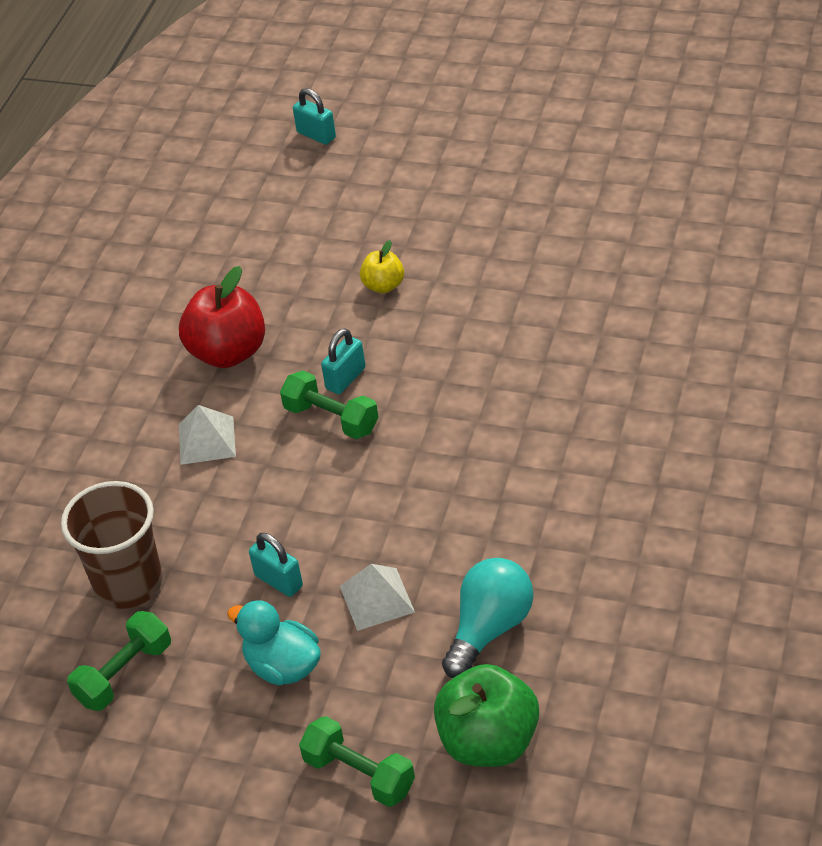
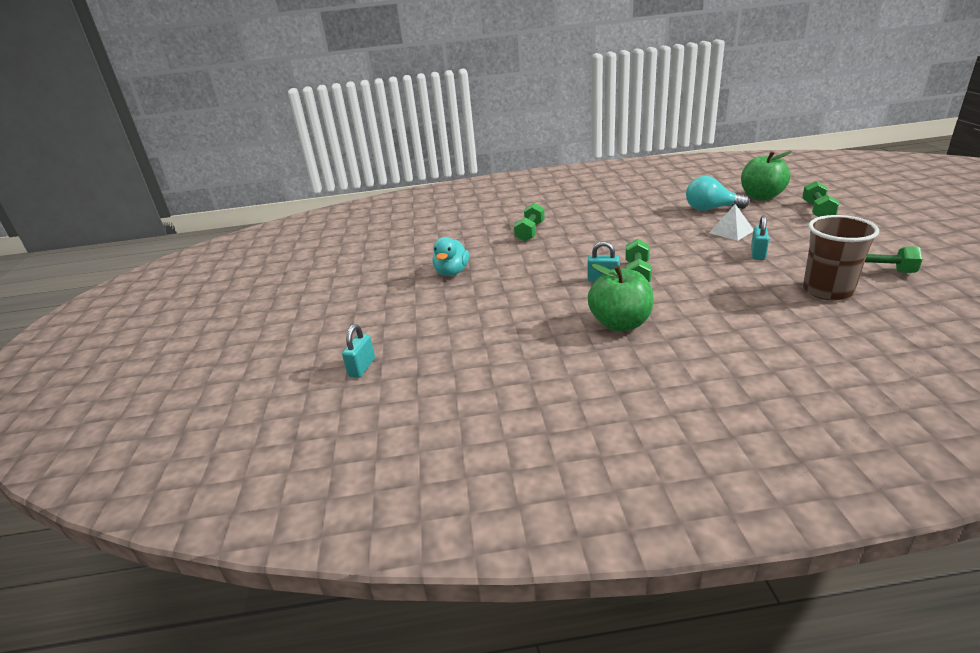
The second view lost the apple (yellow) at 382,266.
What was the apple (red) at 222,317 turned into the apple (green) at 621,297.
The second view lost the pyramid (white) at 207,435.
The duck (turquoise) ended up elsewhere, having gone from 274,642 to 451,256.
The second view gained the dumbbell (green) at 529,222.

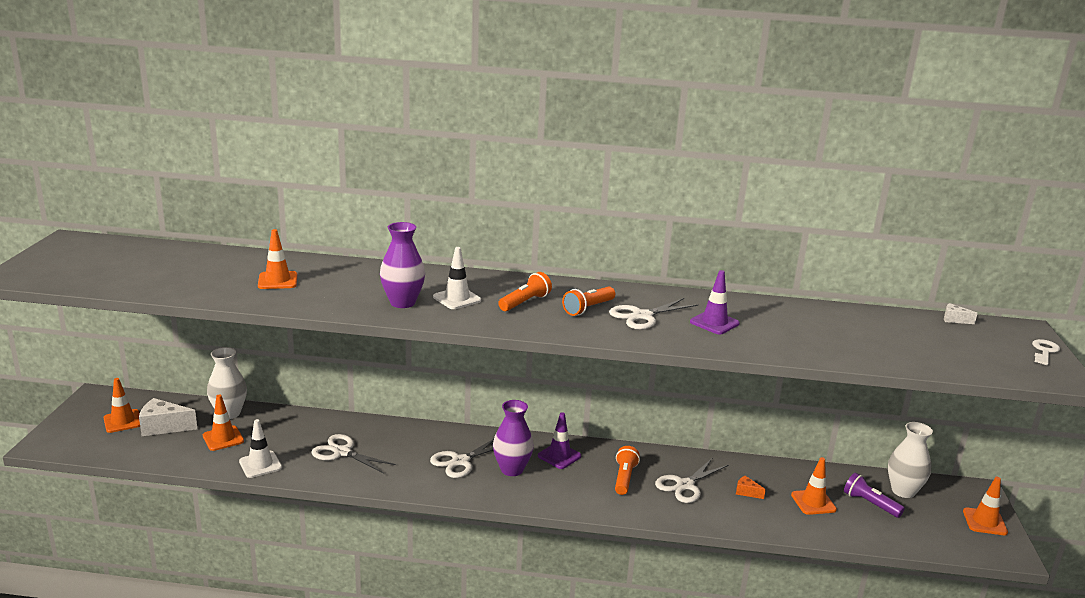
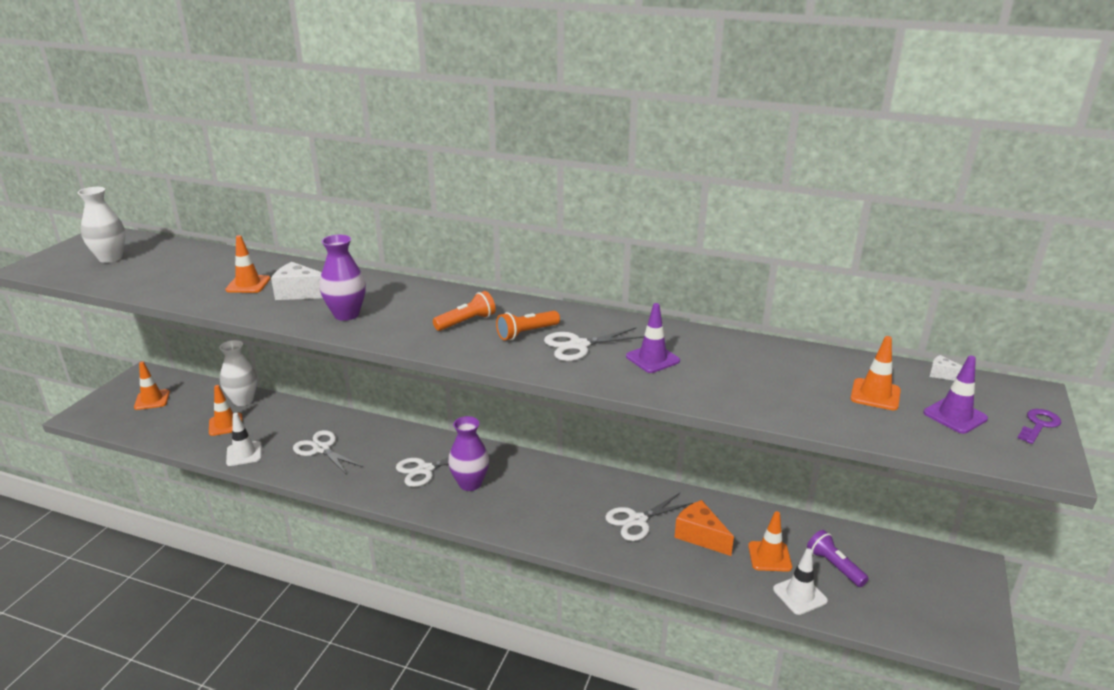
The traffic cone (white) ended up elsewhere, having gone from 457,278 to 800,581.
What was the key (white) at 1046,352 turned into the key (purple) at 1039,426.
The cheese (white) ended up elsewhere, having gone from 168,417 to 296,281.
The traffic cone (purple) ended up elsewhere, having gone from 559,440 to 955,395.
The vase (white) ended up elsewhere, having gone from 910,460 to 101,225.
The second view lost the flashlight (orange) at 627,470.
The size of the cheese (orange) at 751,487 changed by a factor of 1.98.
The traffic cone (orange) ended up elsewhere, having gone from 985,506 to 875,373.

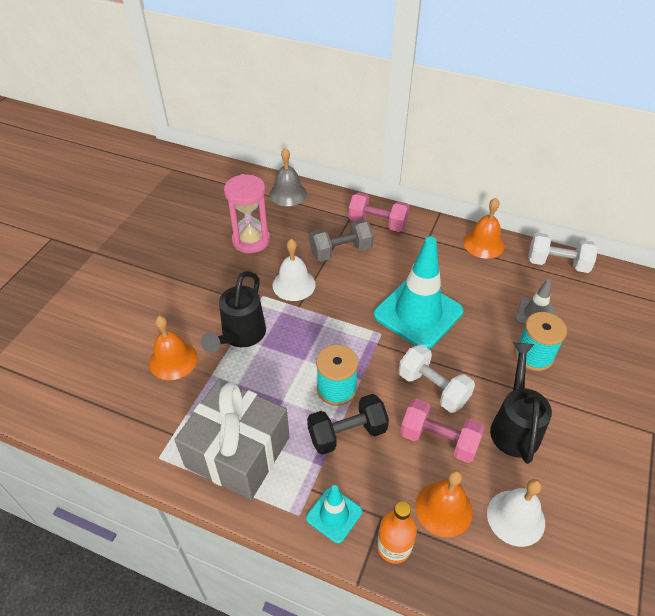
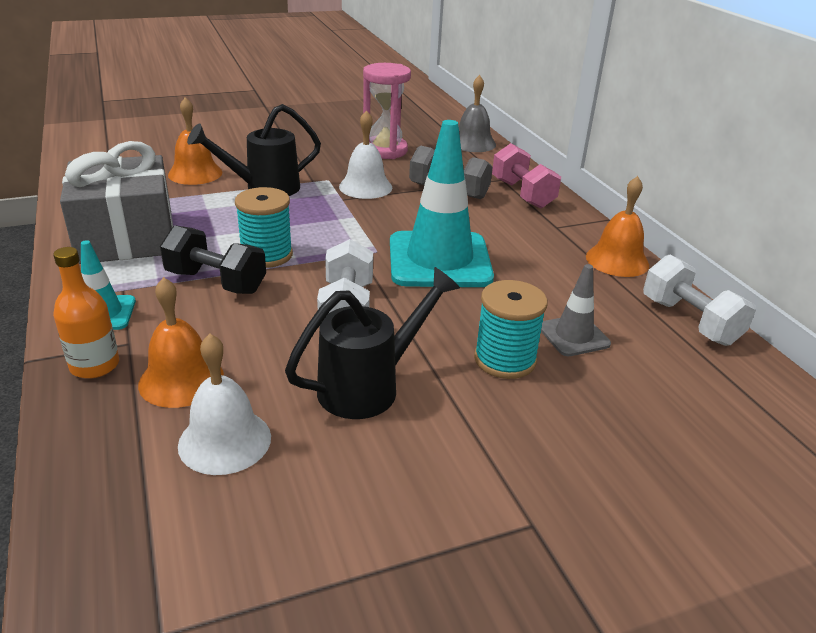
The second view lost the dumbbell (pink) at 442,430.

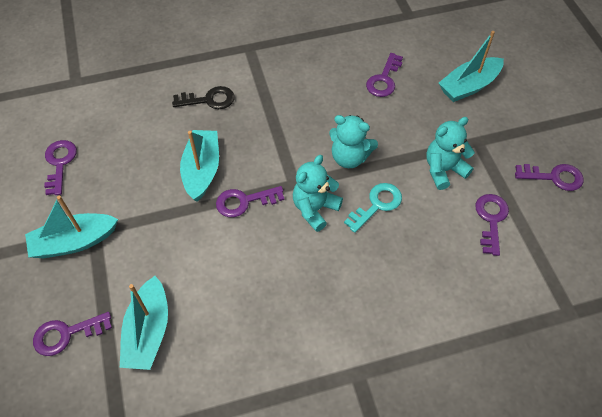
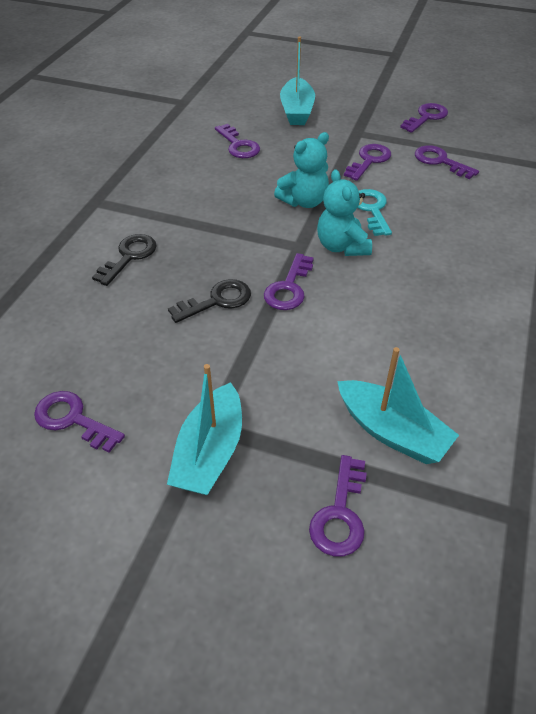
Where the teddy bear (turquoise) stood at 450,153, the key (purple) came to stand at 367,162.
Where the boat (turquoise) stood at 199,166, the key (black) came to stand at 209,301.

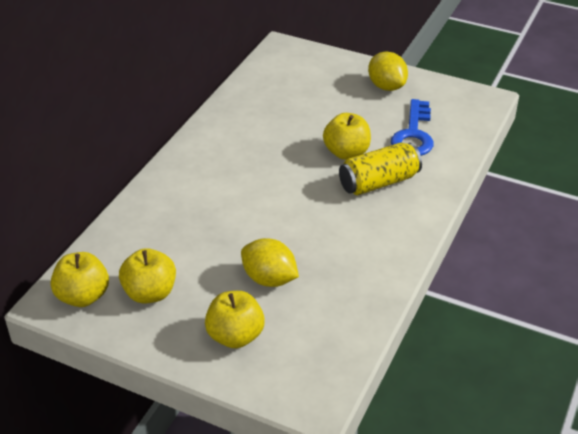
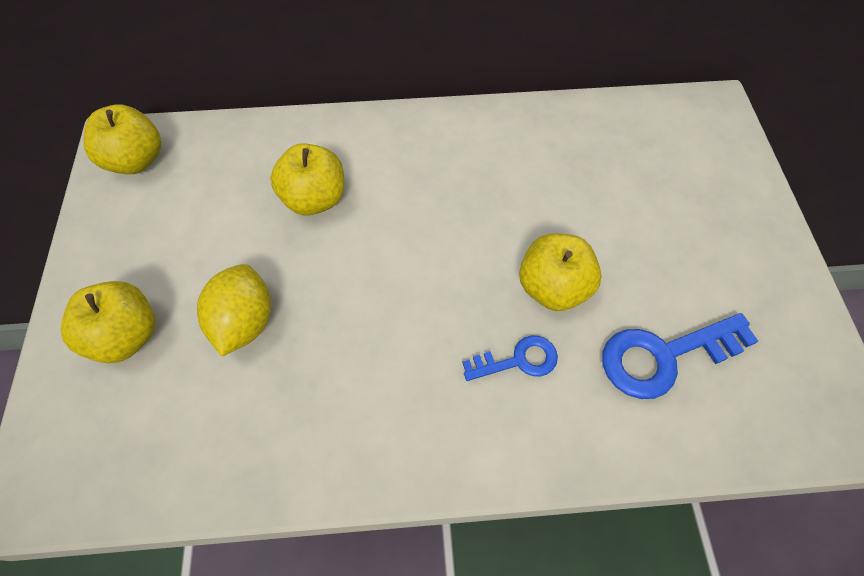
The second view lost the lemon (yellow) at 388,71.
Where the can (yellow) stood at 380,169, the key (blue) came to stand at 510,358.
The apple (yellow) ended up elsewhere, having gone from 147,276 to 307,179.

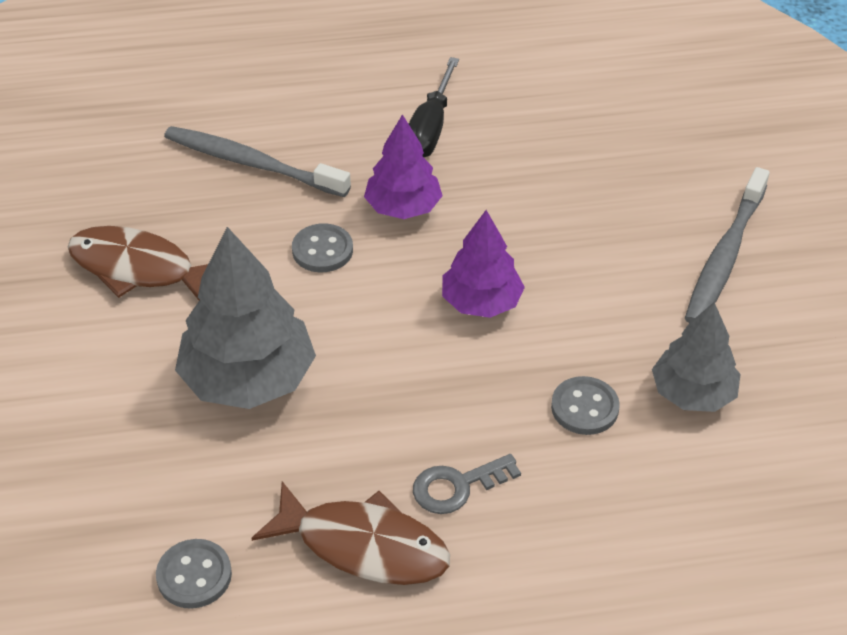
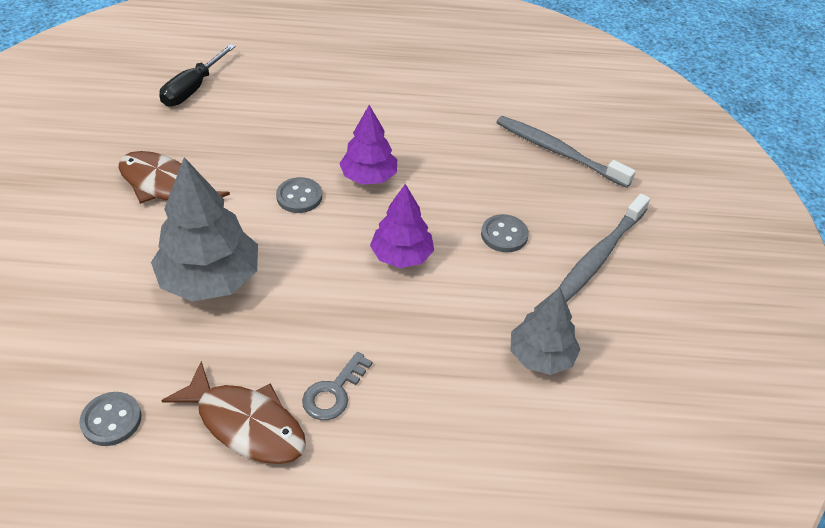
The screwdriver (black) ended up elsewhere, having gone from 434,107 to 197,75.
The toothbrush (grey) ended up elsewhere, having gone from 257,161 to 566,152.
The button (grey) ended up elsewhere, having gone from 585,405 to 505,233.
The key (grey) at 467,484 ended up facing another way, 45 degrees counterclockwise from before.

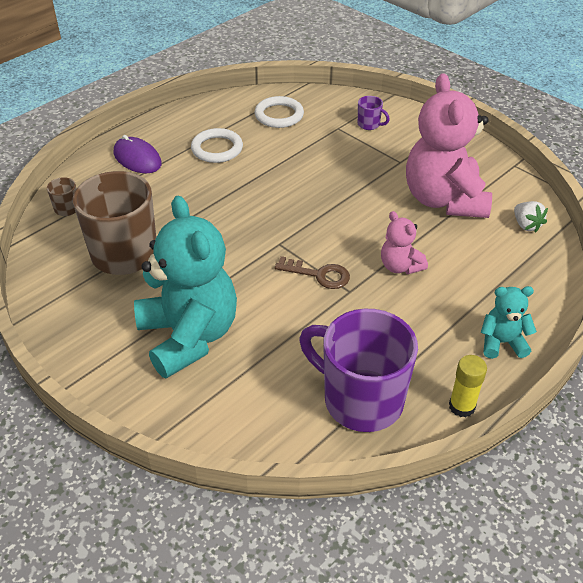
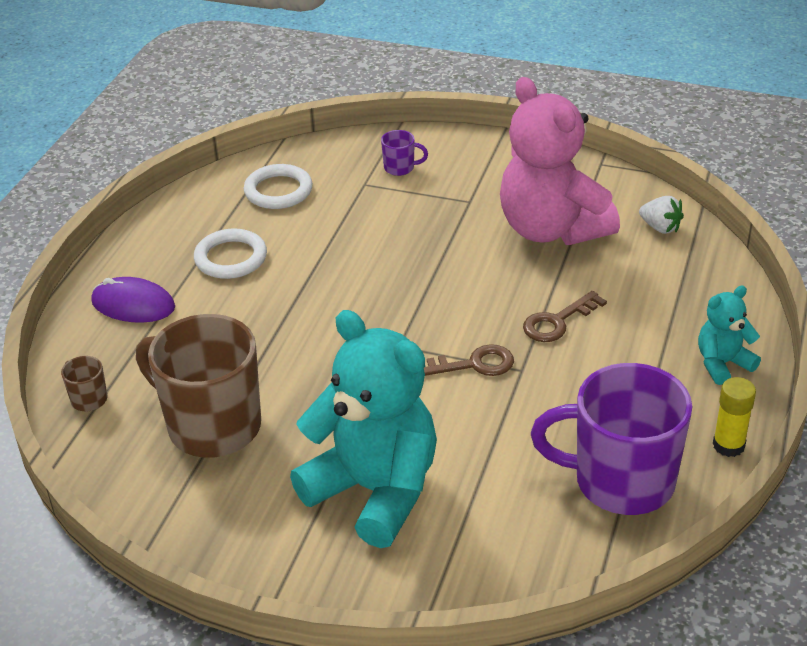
Where the teddy bear (pink) stood at 404,242, the key (brown) came to stand at 565,316.

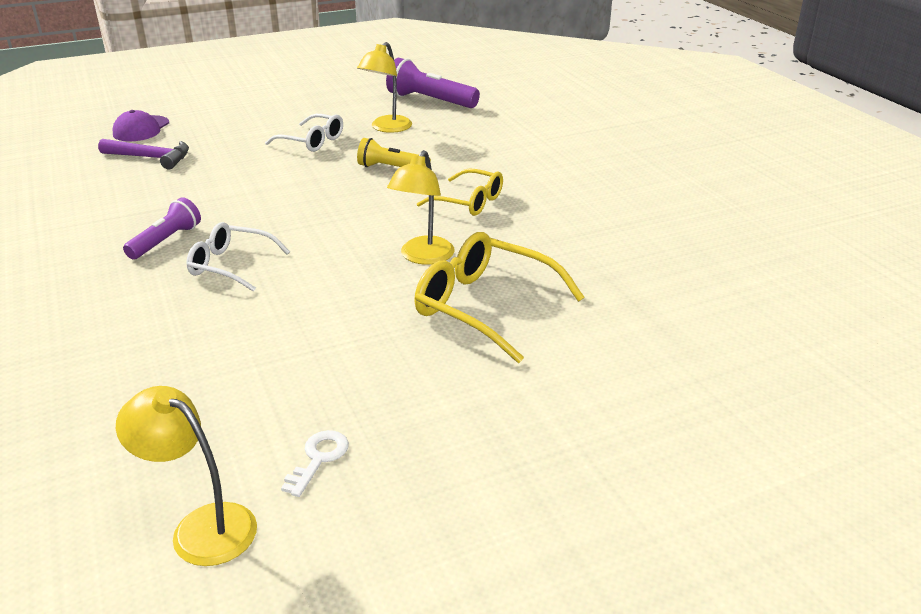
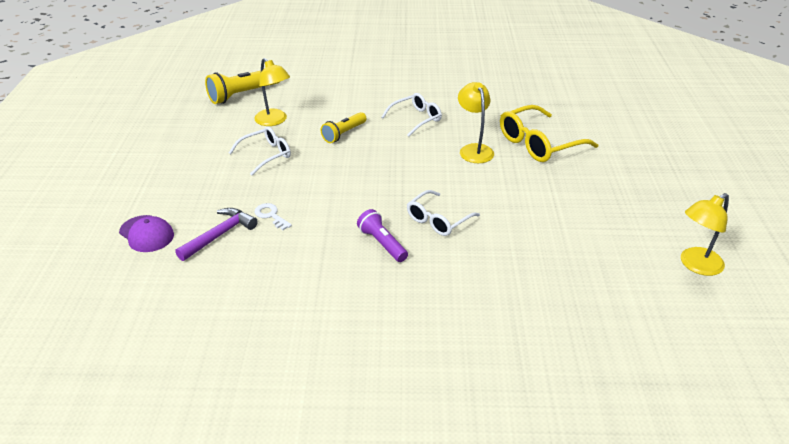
What was the flashlight (purple) at 433,83 turned into the flashlight (yellow) at 242,87.
The lamp (yellow) at 420,207 ended up facing another way, 150 degrees counterclockwise from before.
What was the glasses (yellow) at 460,192 turned into the glasses (white) at 412,115.
The key (white) ended up elsewhere, having gone from 315,463 to 273,216.

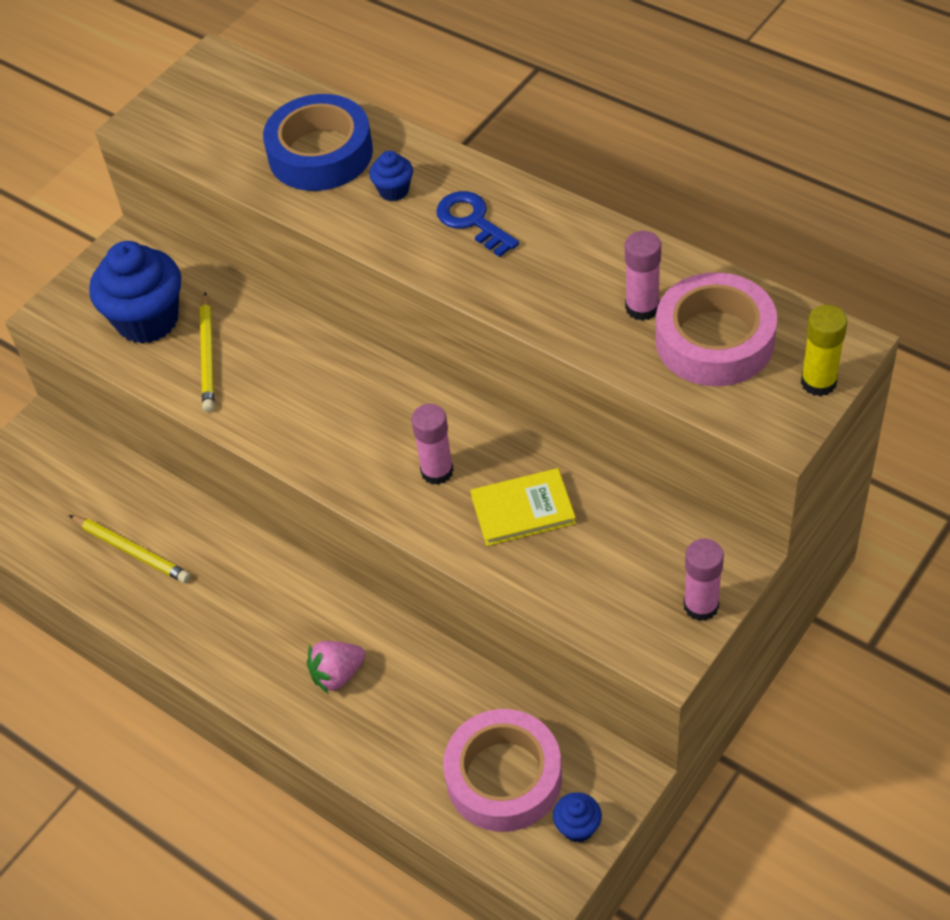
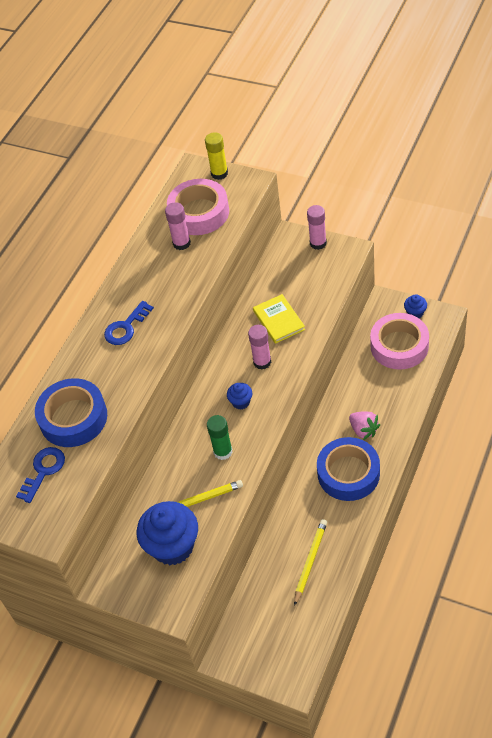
The cupcake (blue) ended up elsewhere, having gone from 391,176 to 239,396.
The second view gained the glue stick (green) at 220,437.
The second view gained the tape (blue) at 348,469.
The second view gained the key (blue) at 40,475.

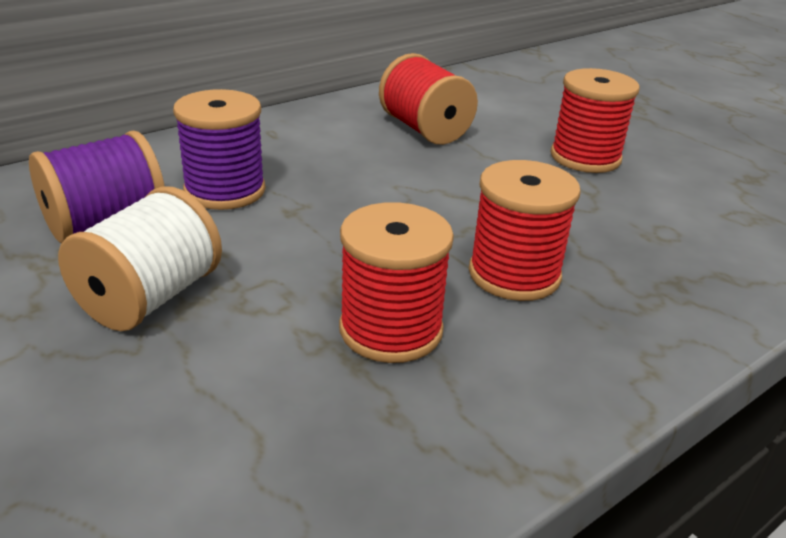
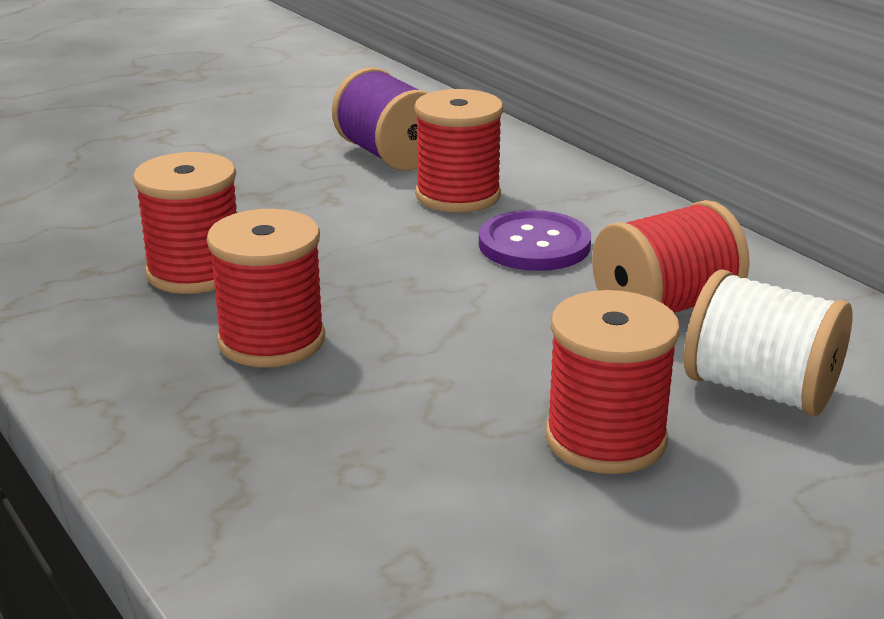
What was the spool (purple) at 219,149 turned into the spool (red) at 458,151.
The spool (white) ended up elsewhere, having gone from 140,258 to 768,342.
The second view gained the button (purple) at 535,240.

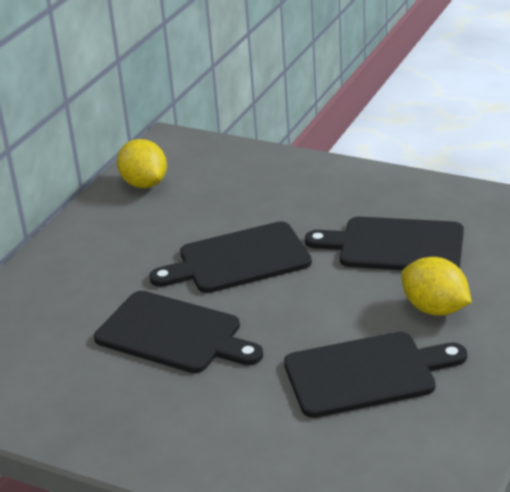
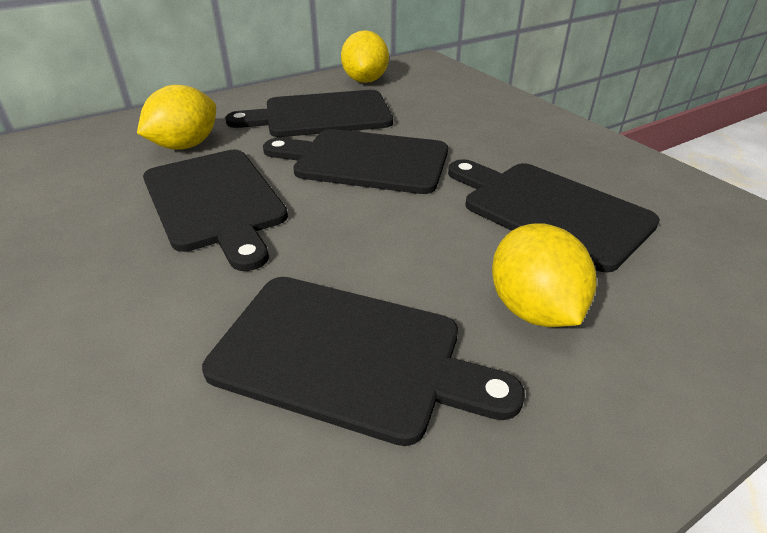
The second view gained the lemon (yellow) at 176,117.
The second view gained the cutting board (black) at 309,113.

